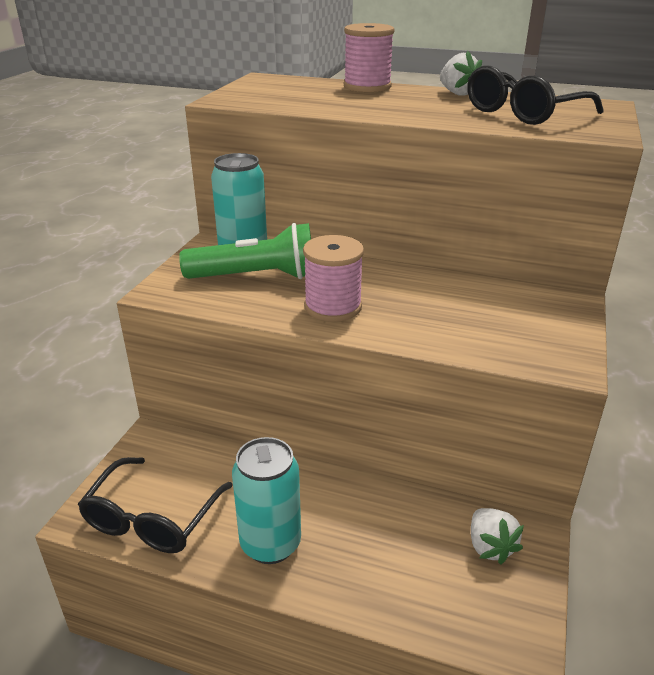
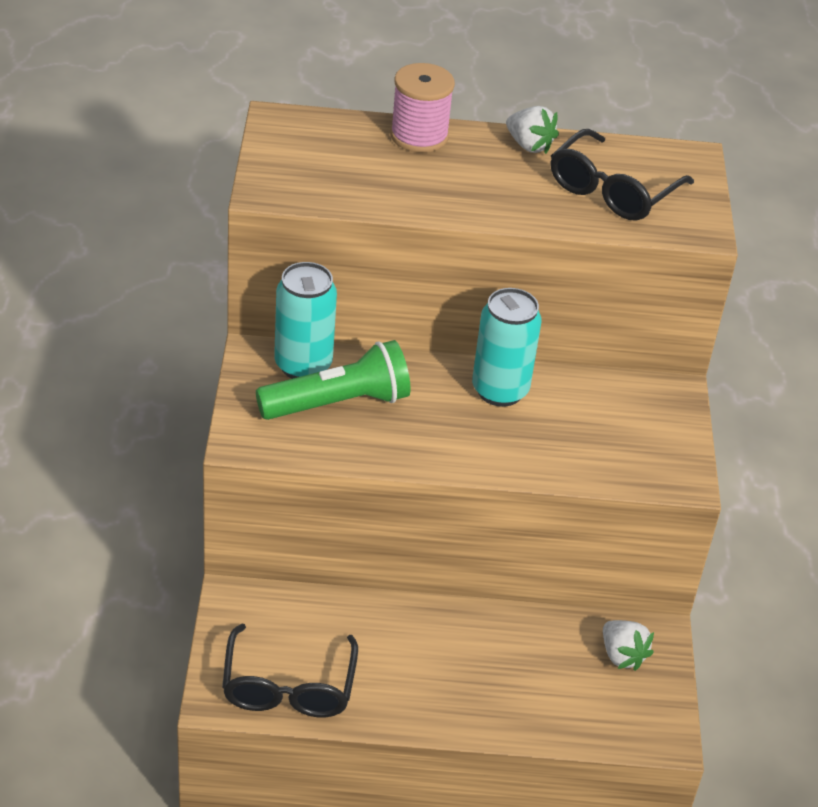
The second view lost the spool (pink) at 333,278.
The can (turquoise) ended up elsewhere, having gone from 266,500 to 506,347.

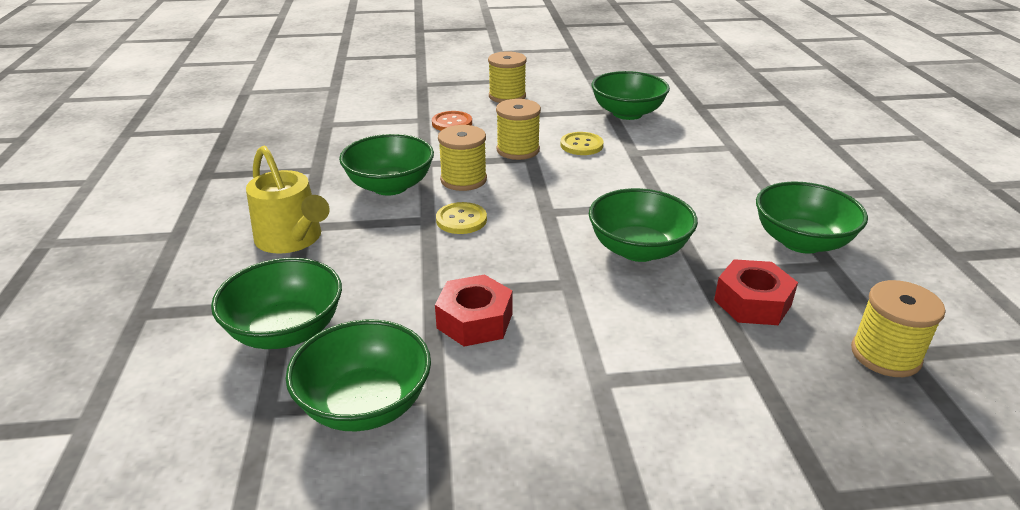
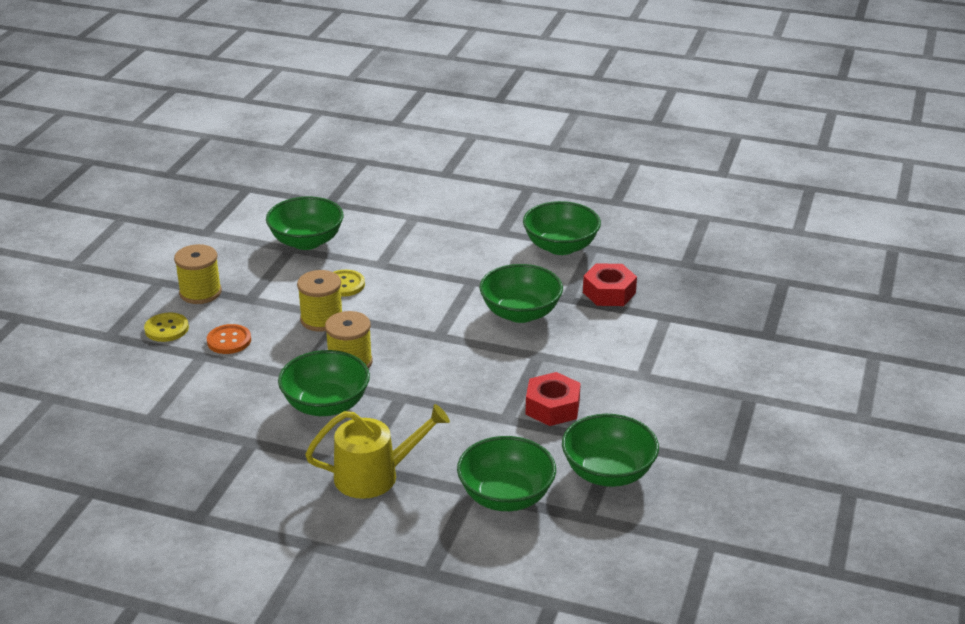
The button (yellow) ended up elsewhere, having gone from 461,218 to 166,327.
The second view lost the spool (yellow) at 898,328.

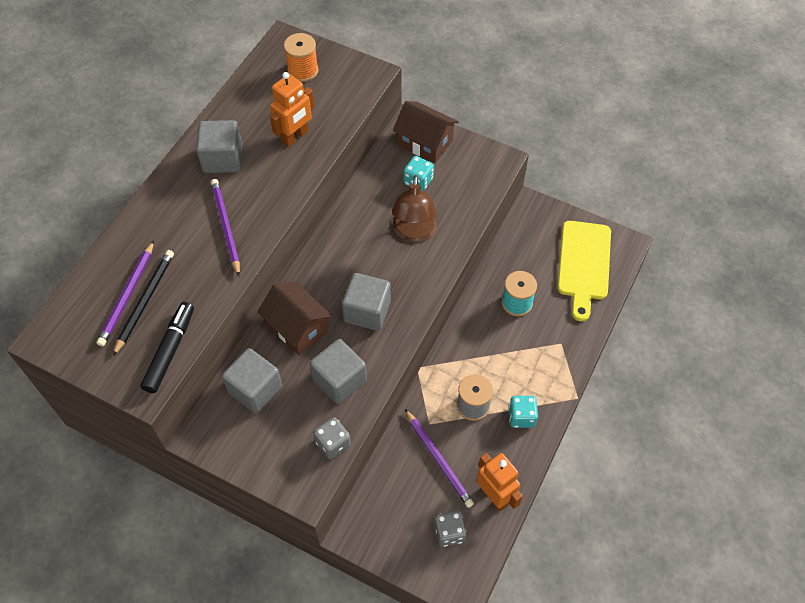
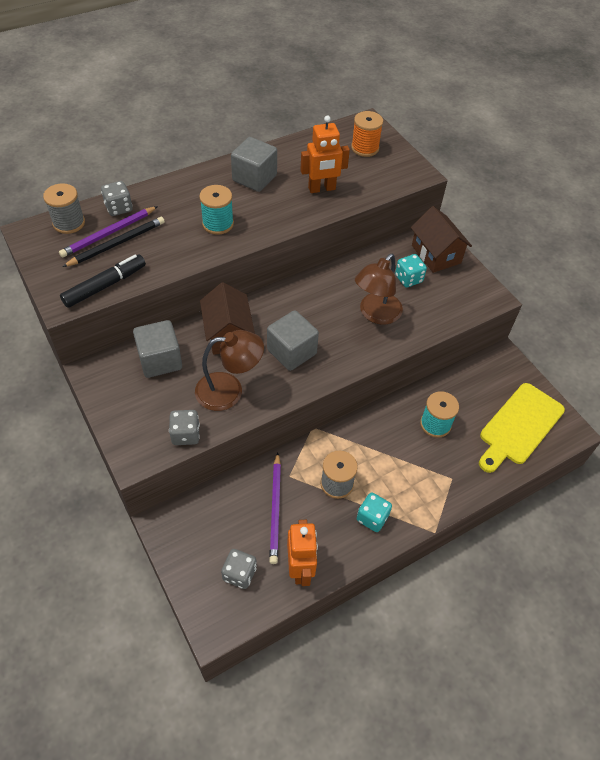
Where the pencil (purple) stood at 225,227, the spool (turquoise) came to stand at 216,210.
Where the cube (grey) stood at 338,371, the lamp (brown) came to stand at 229,370.
The second view gained the dice (grey) at 116,198.
The second view gained the spool (grey) at 64,208.

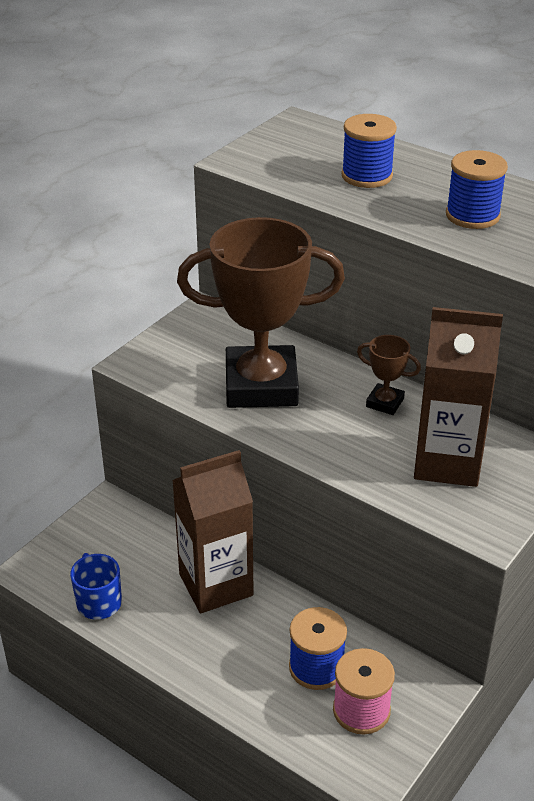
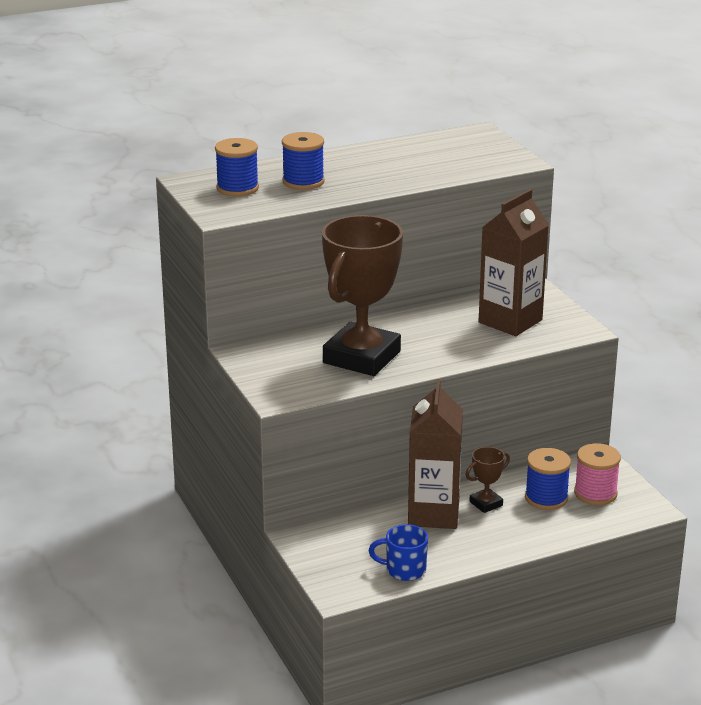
The spool (blue) ended up elsewhere, having gone from 477,189 to 237,167.
The trophy (brown) ended up elsewhere, having gone from 389,375 to 488,480.

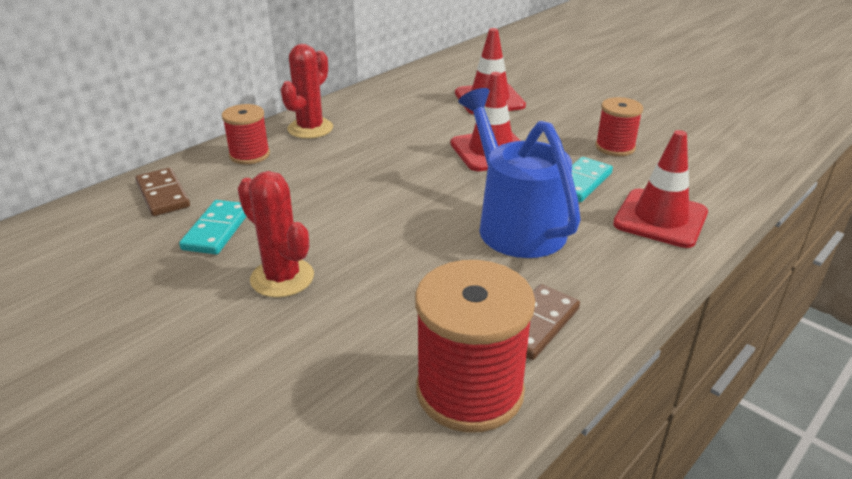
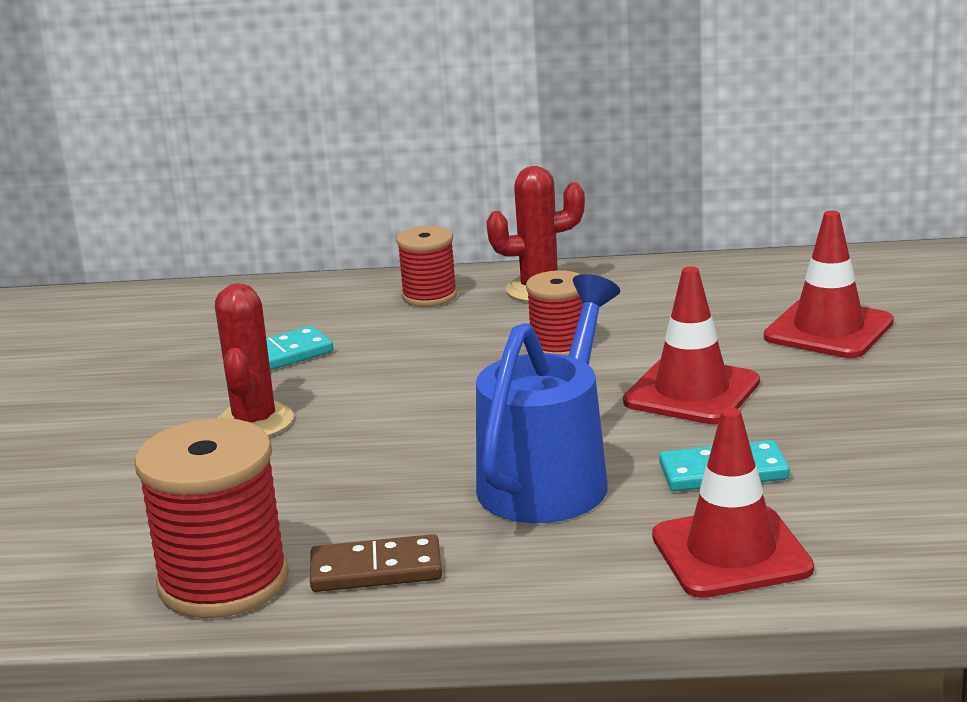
The spool (red) ended up elsewhere, having gone from 619,126 to 554,313.
The second view lost the domino (brown) at 162,192.

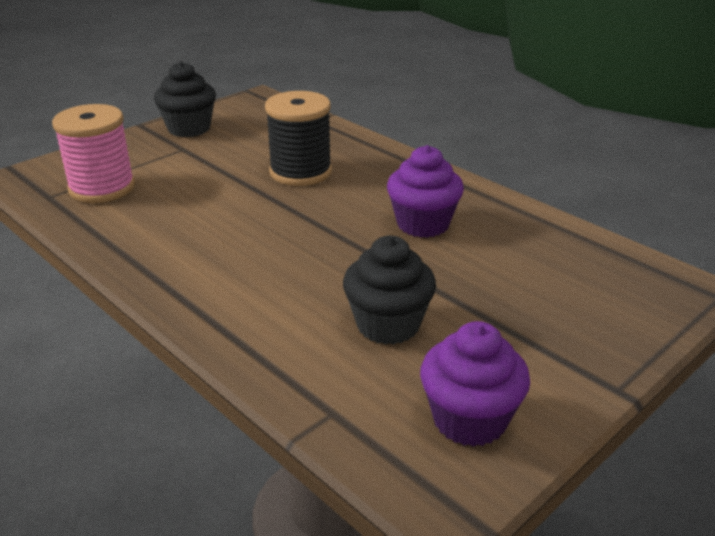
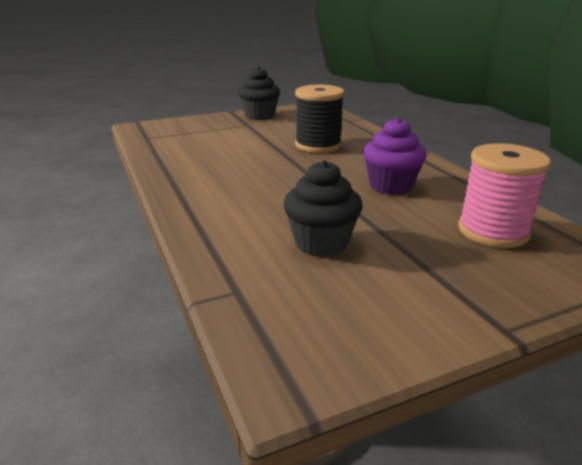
The spool (pink) ended up elsewhere, having gone from 93,153 to 504,195.
The second view lost the cupcake (purple) at 475,384.

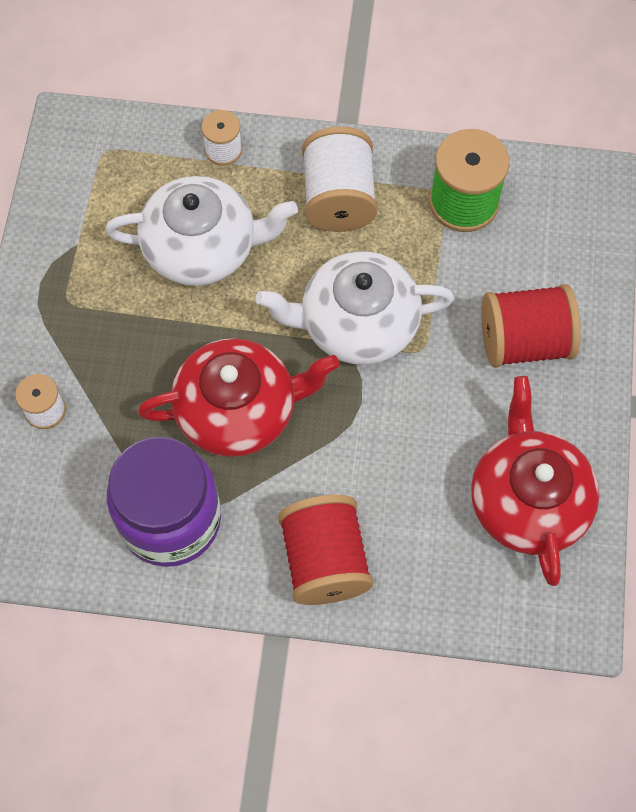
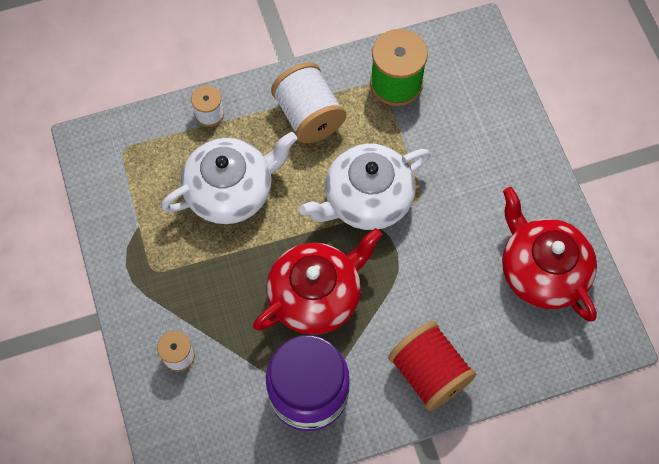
The second view lost the spool (red) at 531,326.

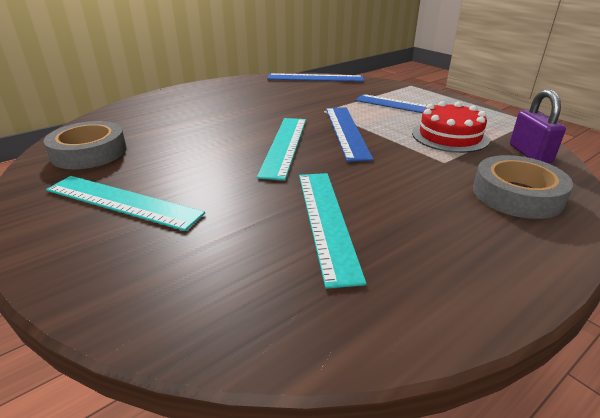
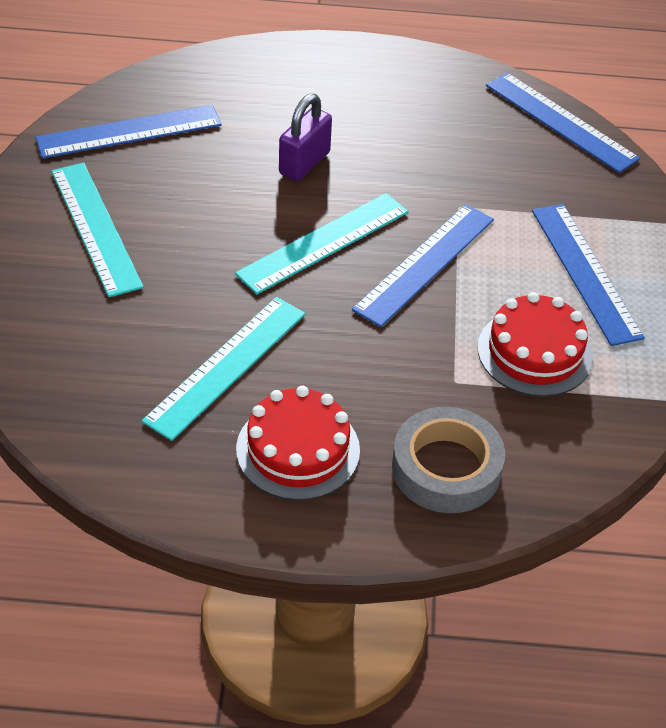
The padlock (purple) ended up elsewhere, having gone from 538,126 to 305,137.
Where the tape (grey) stood at 85,145, the ruler (blue) came to stand at 128,132.
The second view gained the cake (red) at 298,443.

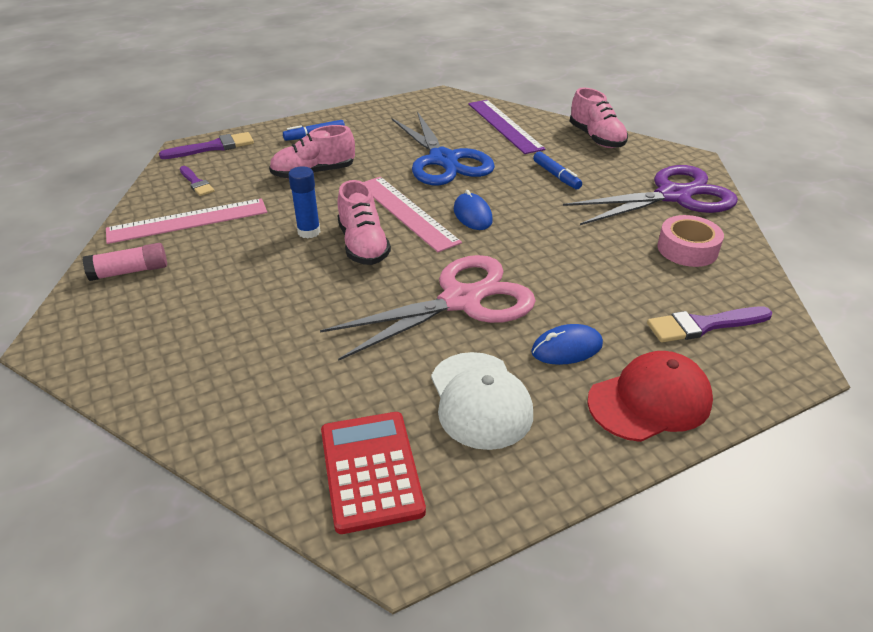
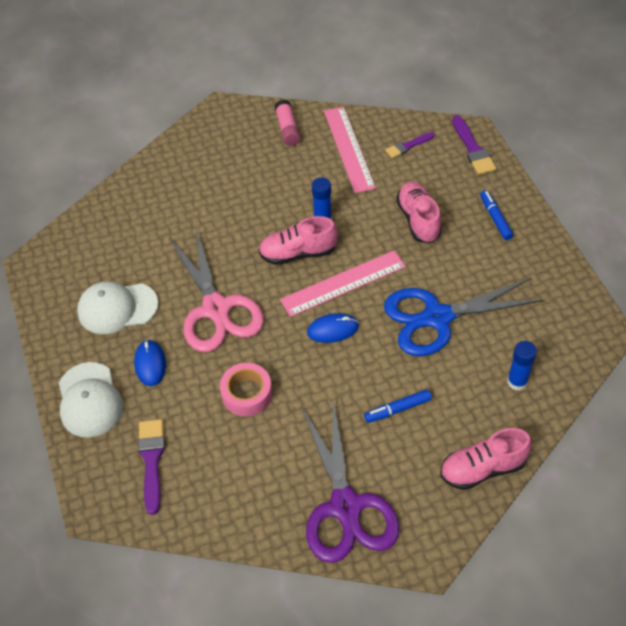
Where the ruler (purple) stood at 506,127, the glue stick (blue) came to stand at 522,365.
The tape (pink) ended up elsewhere, having gone from 690,241 to 246,389.
What was the cap (red) at 650,396 turned into the cap (white) at 91,400.
The second view lost the calculator (red) at 373,473.

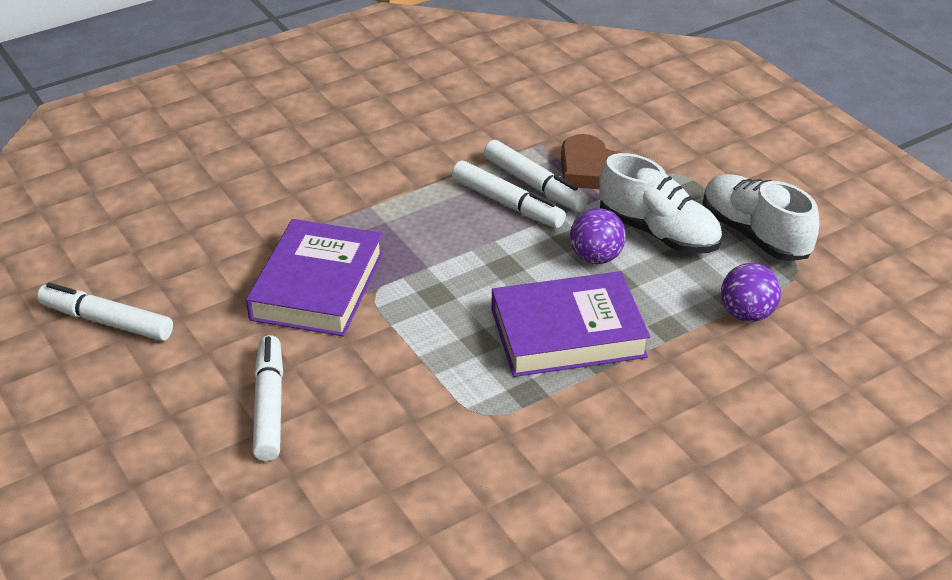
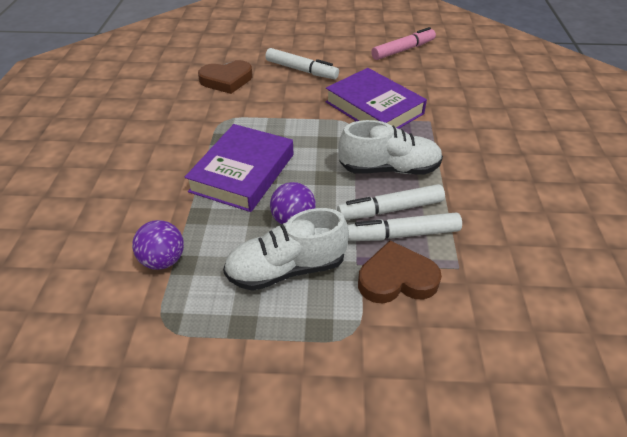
The shoe (white) ended up elsewhere, having gone from 761,217 to 390,147.
What was the marker (white) at 105,312 turned into the marker (pink) at 403,43.
The second view gained the heart (brown) at 225,77.

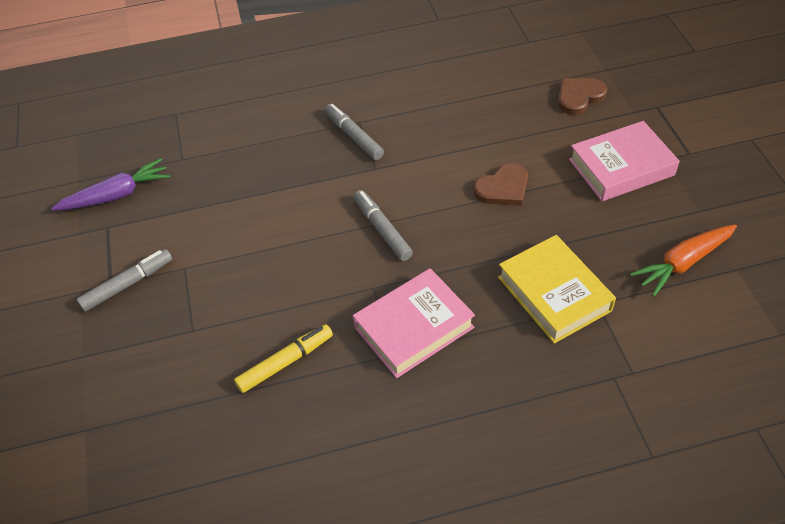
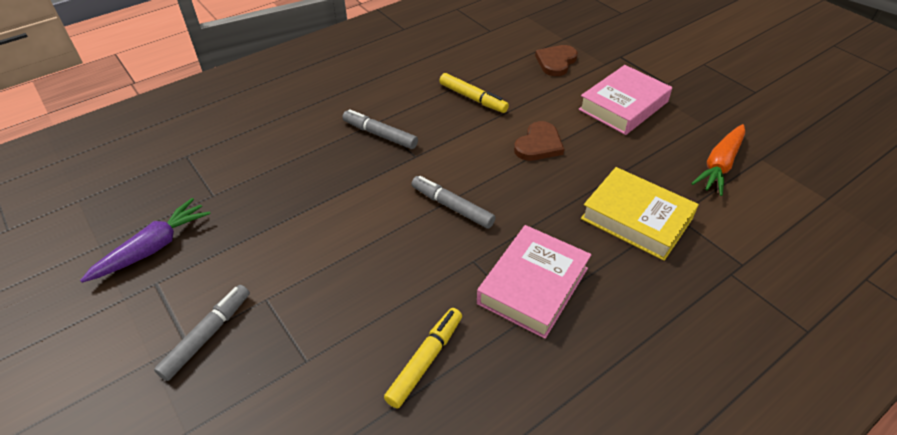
The second view gained the marker (yellow) at 474,93.

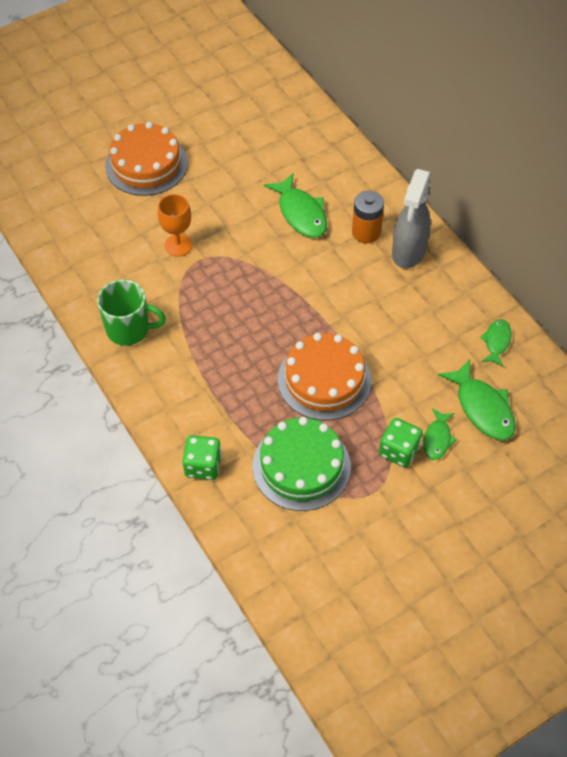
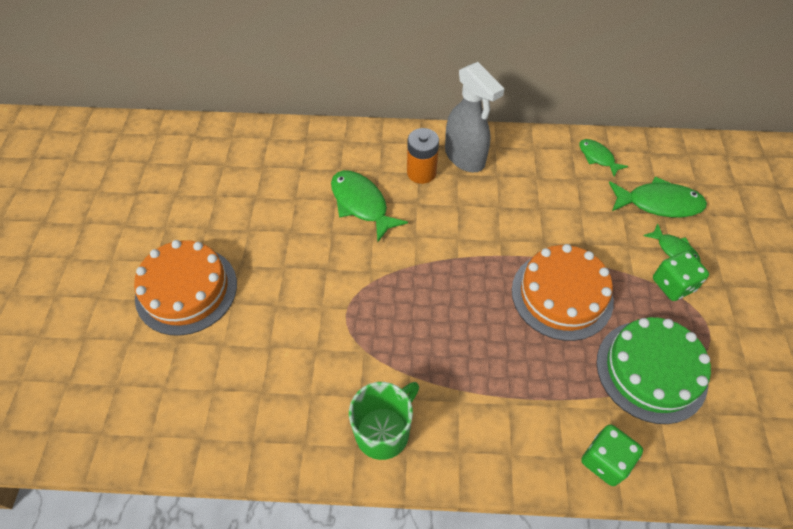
The fish (green) at 295,205 ended up facing another way, 135 degrees counterclockwise from before.
The second view lost the goblet (orange) at 175,225.

